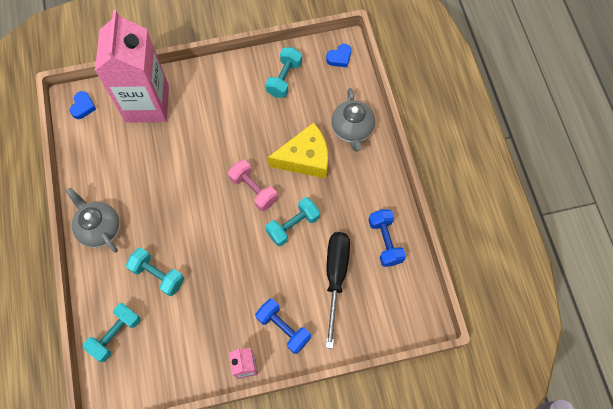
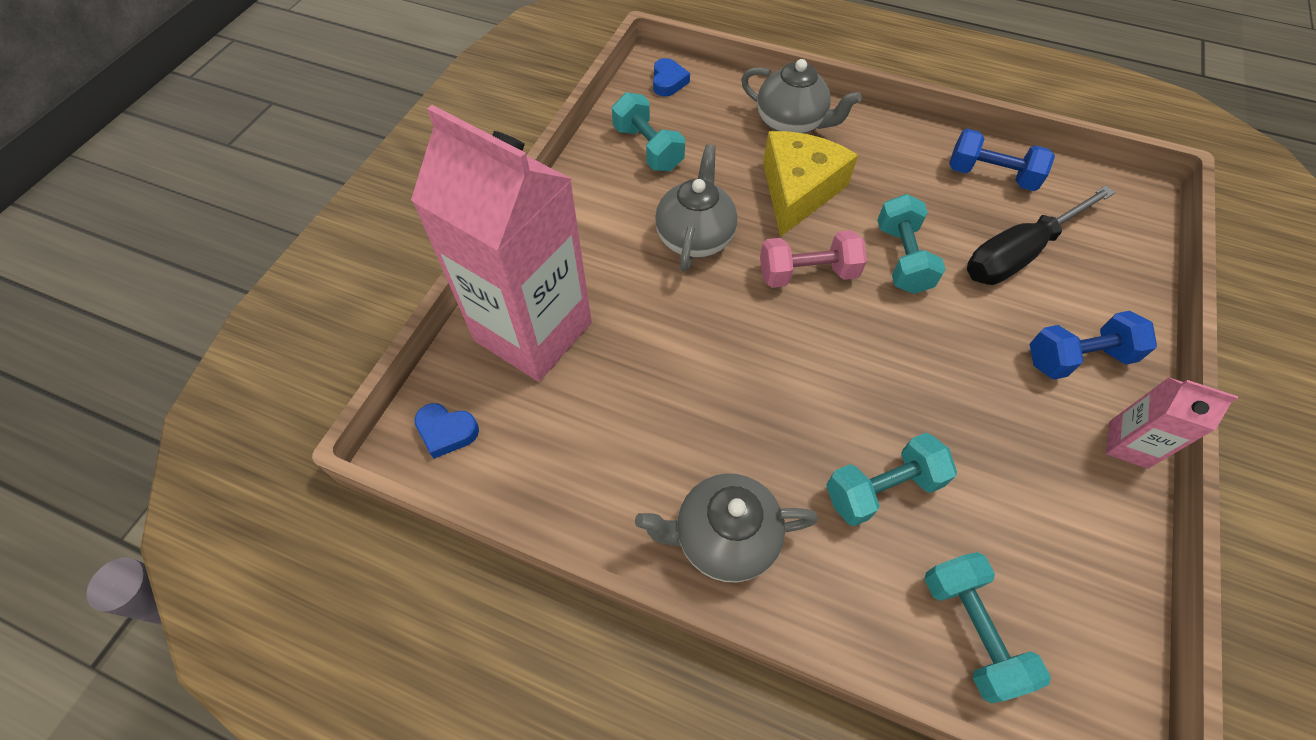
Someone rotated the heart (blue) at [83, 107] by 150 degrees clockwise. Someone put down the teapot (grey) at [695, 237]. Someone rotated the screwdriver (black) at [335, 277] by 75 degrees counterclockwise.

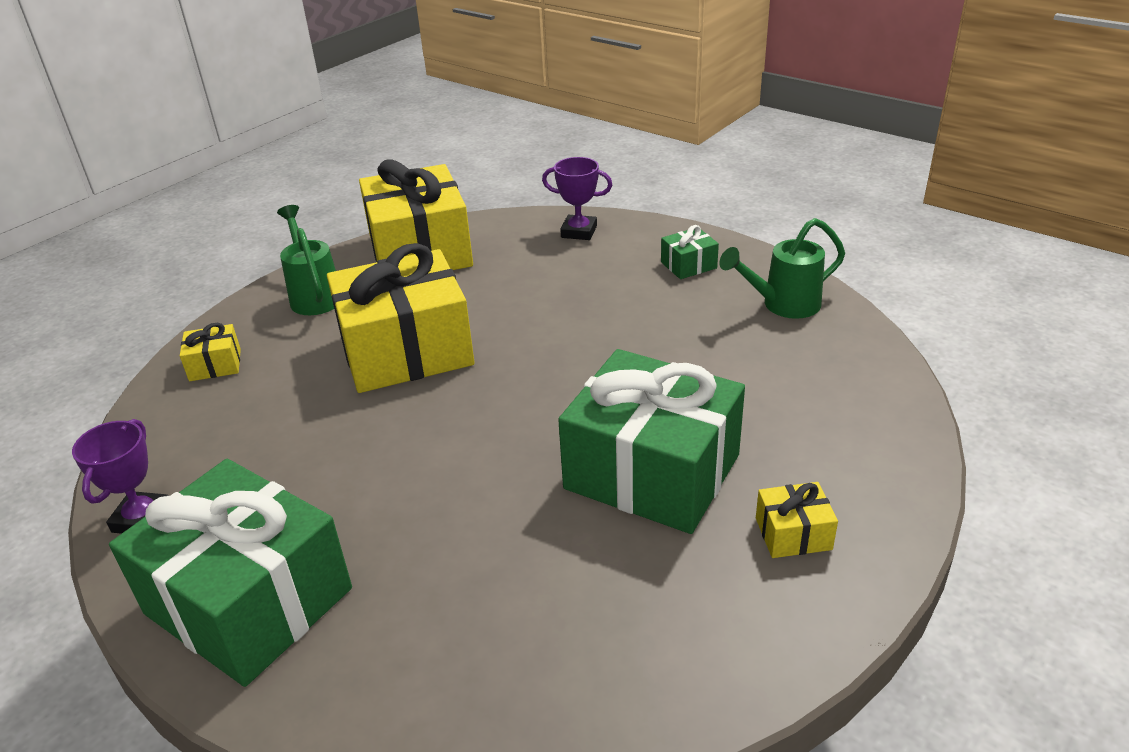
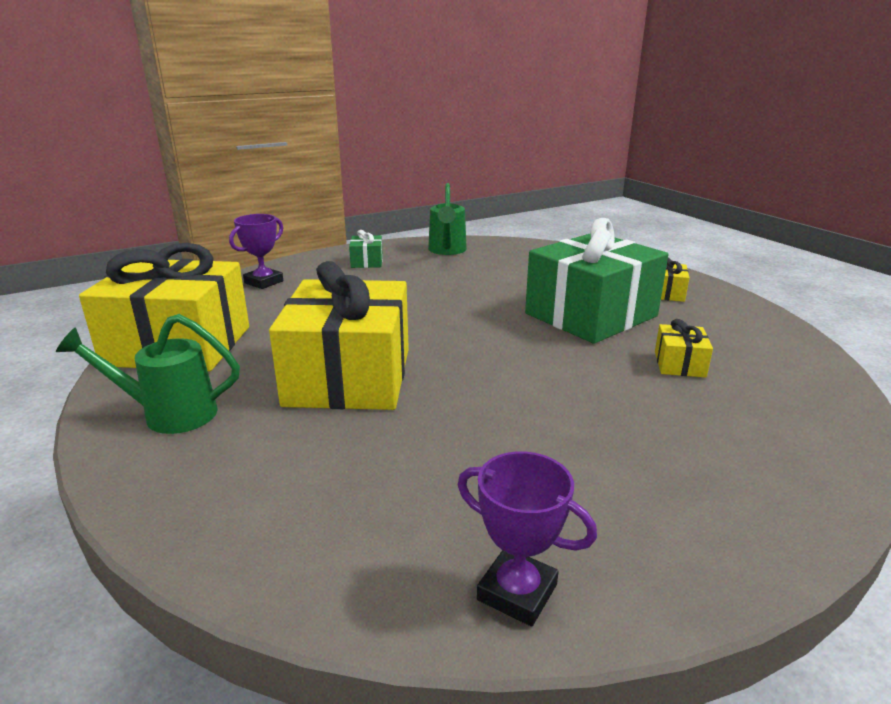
Someone carried the gift (yellow) from [215, 365] to [679, 364]. Someone took away the gift (green) at [249, 601].

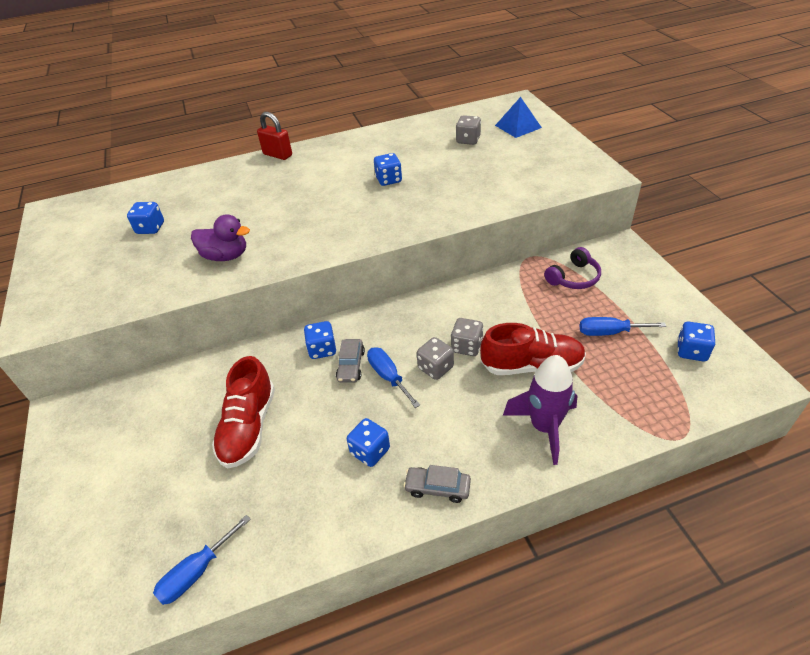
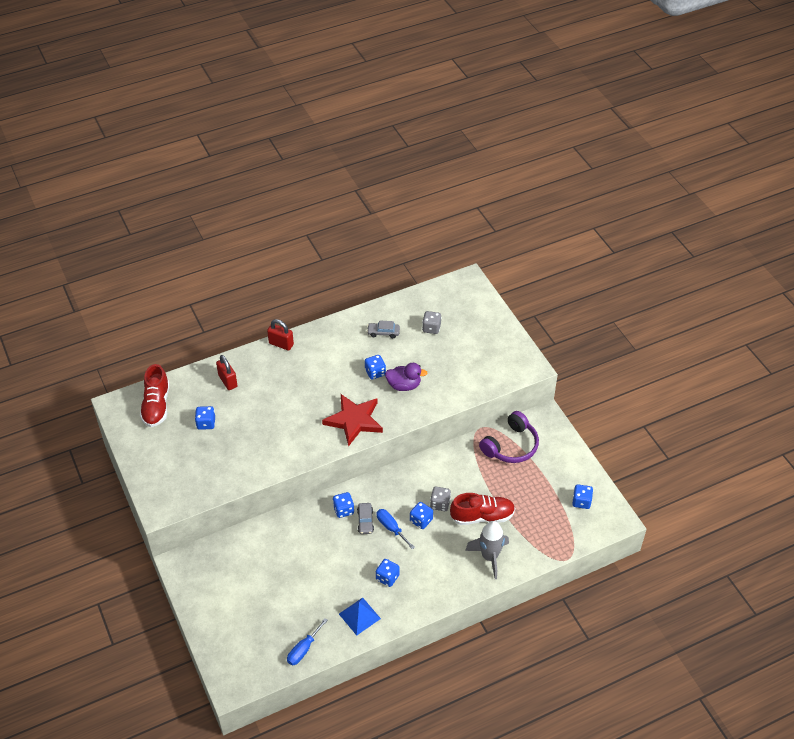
Someone carried the shoe (red) from [249, 427] to [156, 405]. Someone put down the padlock (red) at [228, 381]. Someone put down the star (red) at [354, 420]. Someone carried the pyramid (blue) from [518, 126] to [359, 616]. Someone carried the car (grey) from [437, 488] to [383, 332]. Someone carried the duck (purple) from [226, 256] to [404, 385]. Someone repainted the dice (grey) at [435, 368], which became the dice (blue) at [421, 520]. Someone repainted the rocket (purple) at [544, 427], which became the rocket (grey) at [489, 557]. Someone scaled the headphones (purple) at [573, 277] by 1.54. Someone took away the screwdriver (blue) at [609, 332].

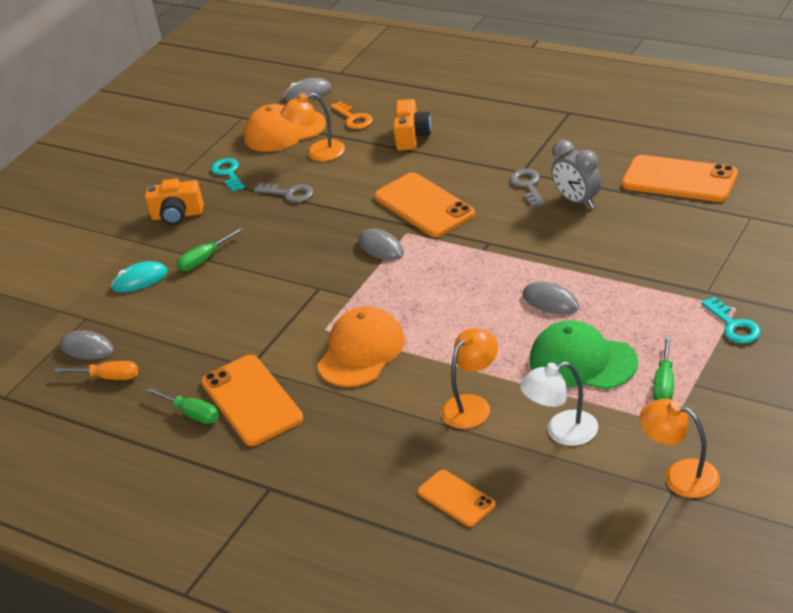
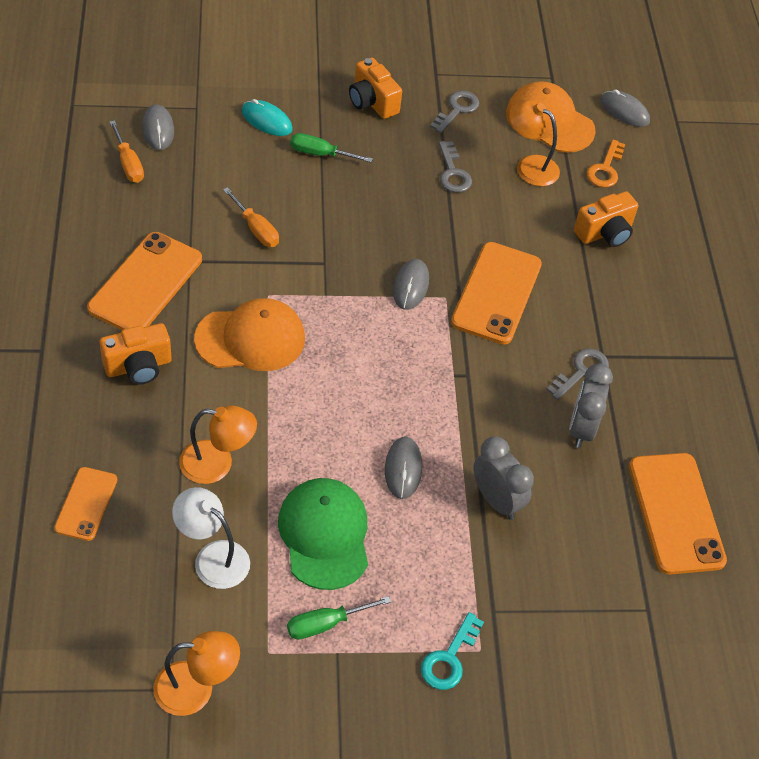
Someone put down the camera (orange) at [138, 366]. Someone rotated the lamp (orange) at [680, 475] by 90 degrees clockwise. Someone put down the screwdriver (orange) at [256, 229]. Someone repainted the key (turquoise) at [228, 173], which became the key (grey) at [457, 109]. Someone put down the clock (grey) at [496, 500]. Someone took away the screwdriver (green) at [192, 414].

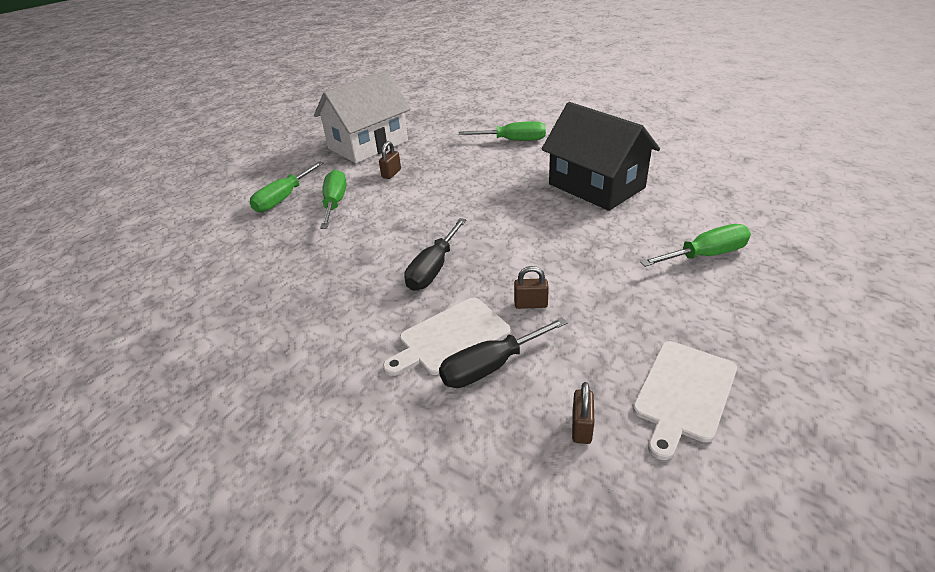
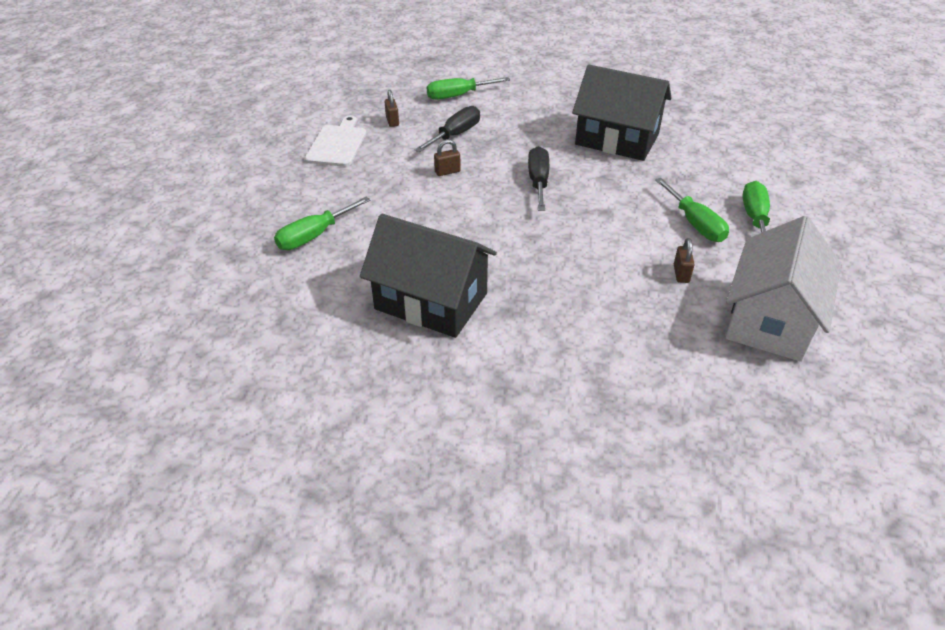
Someone carried the screwdriver (green) from [513, 140] to [458, 96]. Someone put down the house (black) at [617, 139]. Someone took away the cutting board (white) at [450, 337].

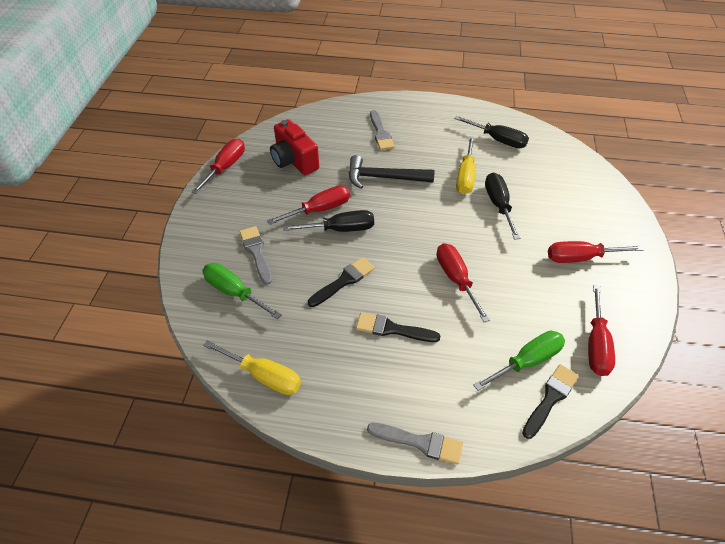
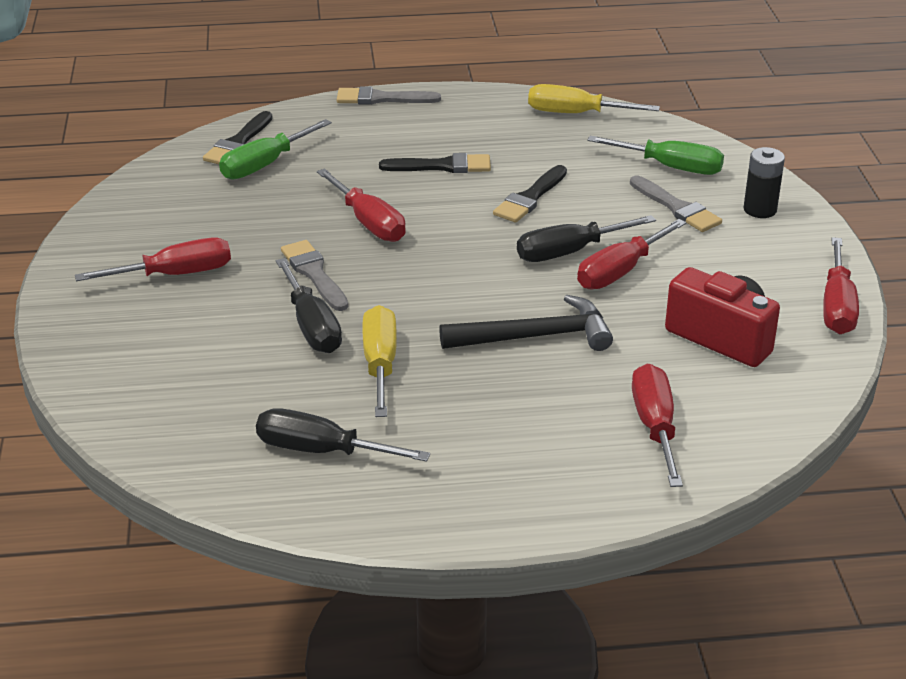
Someone carried the brush (grey) from [380, 133] to [314, 273]. Someone carried the screwdriver (red) from [596, 344] to [655, 427]. Someone put down the battery (black) at [760, 210].

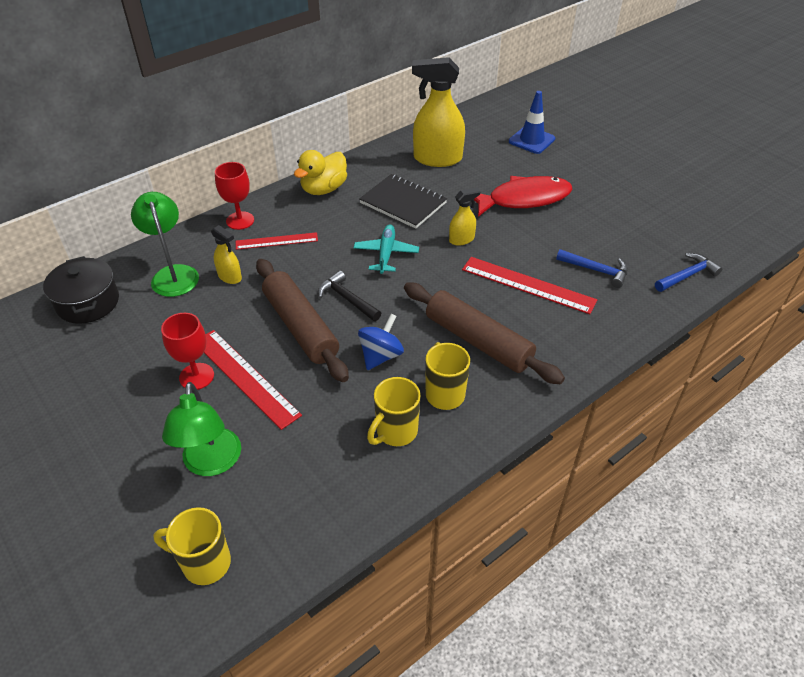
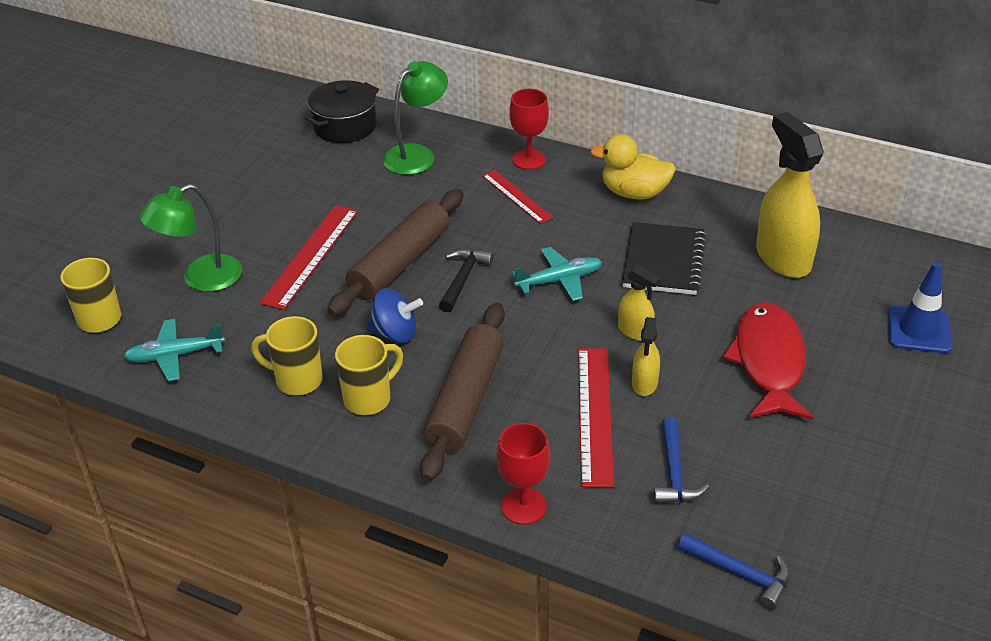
Someone put down the plane (turquoise) at [175, 355]. Someone carried the goblet (red) from [196, 376] to [523, 506]. Someone carried the spray bottle (yellow) from [230, 277] to [644, 384]. Someone rotated the fish (red) at [524, 199] by 135 degrees counterclockwise.

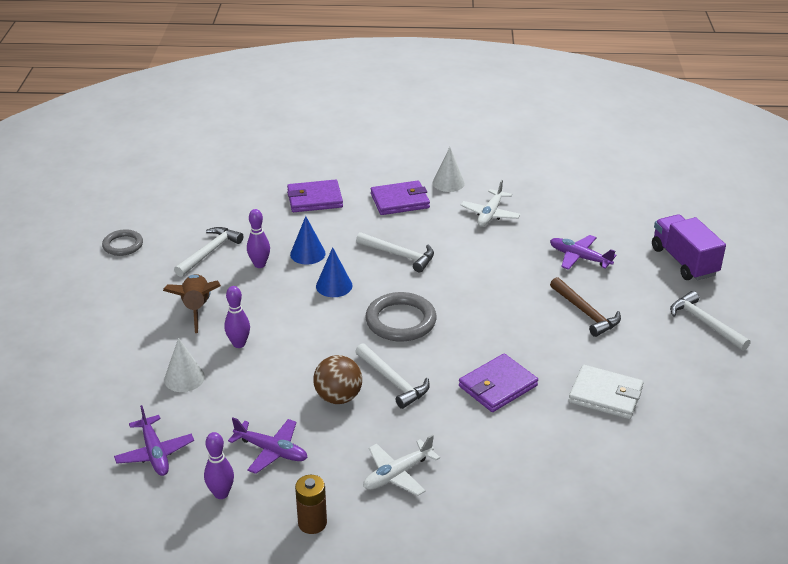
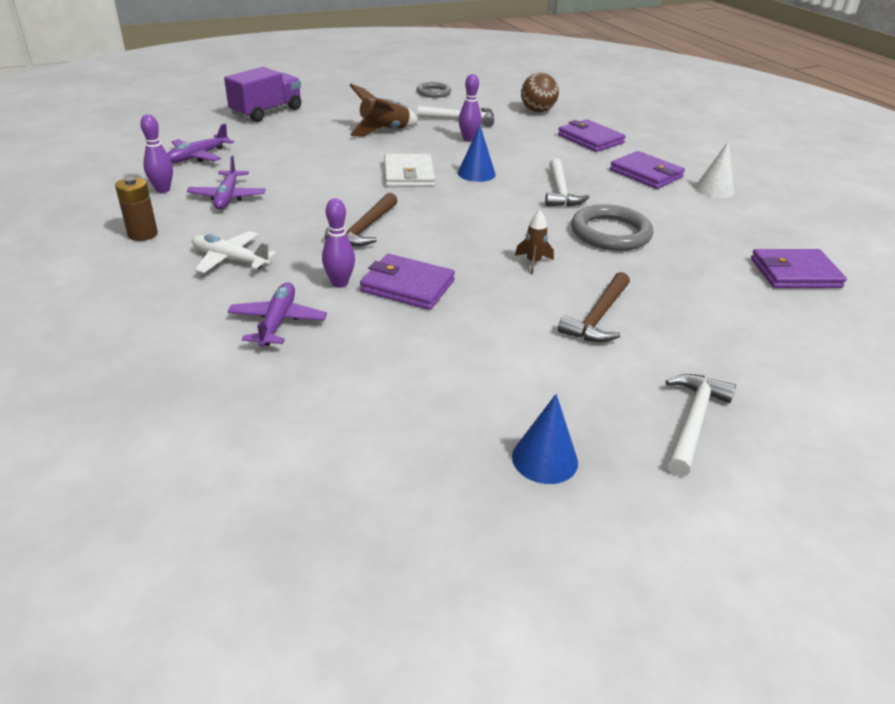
Someone carried the truck (purple) from [684, 261] to [267, 112]. Someone carried the plane (purple) from [579, 257] to [278, 322]. Someone carried the bowling pin (purple) from [239, 344] to [339, 283]. Someone repainted the hammer (white) at [393, 381], which became the hammer (brown) at [364, 229]. Someone carried the wallet (white) from [605, 395] to [408, 174]. Someone carried the cone (blue) from [307, 254] to [544, 459]. Someone put down the rocket (brown) at [533, 262]. Someone carried the ball (brown) from [338, 397] to [537, 111]. Someone carried the ring (grey) from [401, 321] to [610, 233]. Someone put down the wallet (purple) at [795, 273]. Someone took away the cone (white) at [184, 378]. Someone took away the plane (white) at [490, 214].

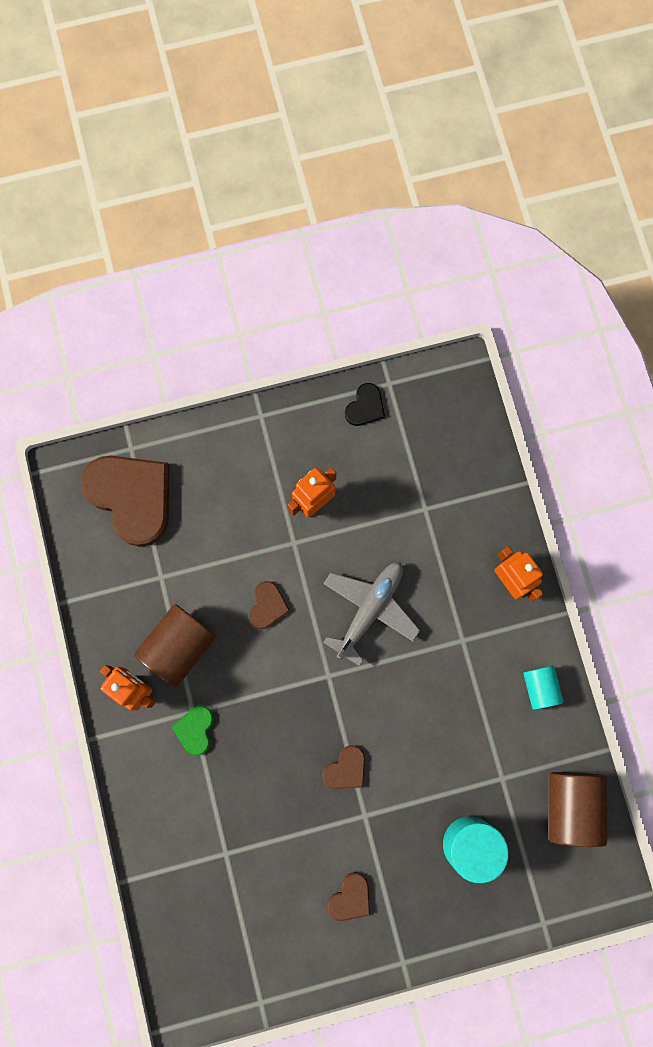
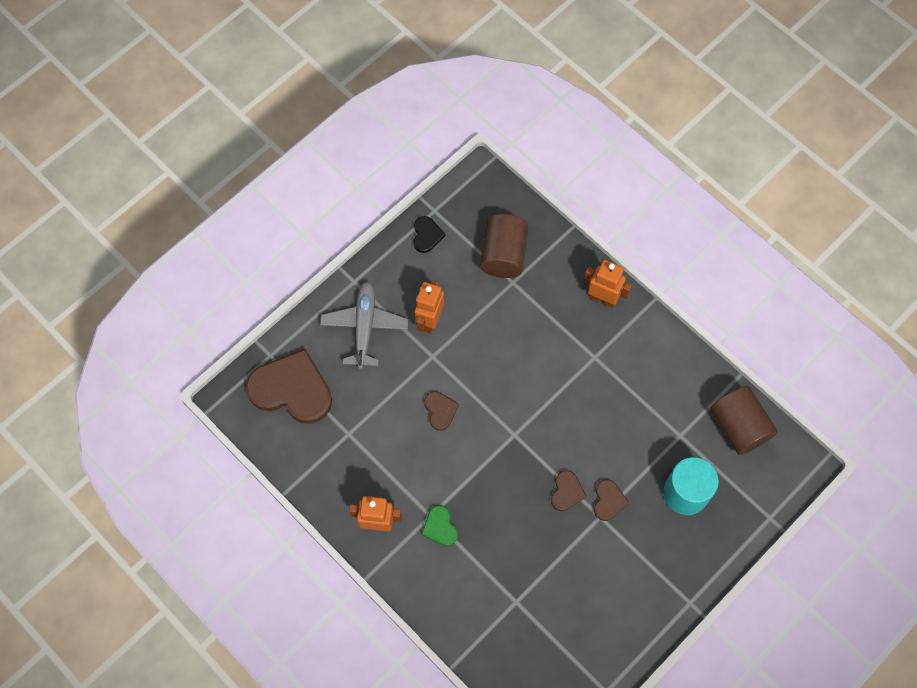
Someone carried the plane (grey) from [370, 609] to [364, 326]. Someone carried the cylinder (brown) from [179, 647] to [503, 255]. Someone carried the heart (brown) from [350, 898] to [608, 501]. Someone took away the cylinder (turquoise) at [540, 687].

